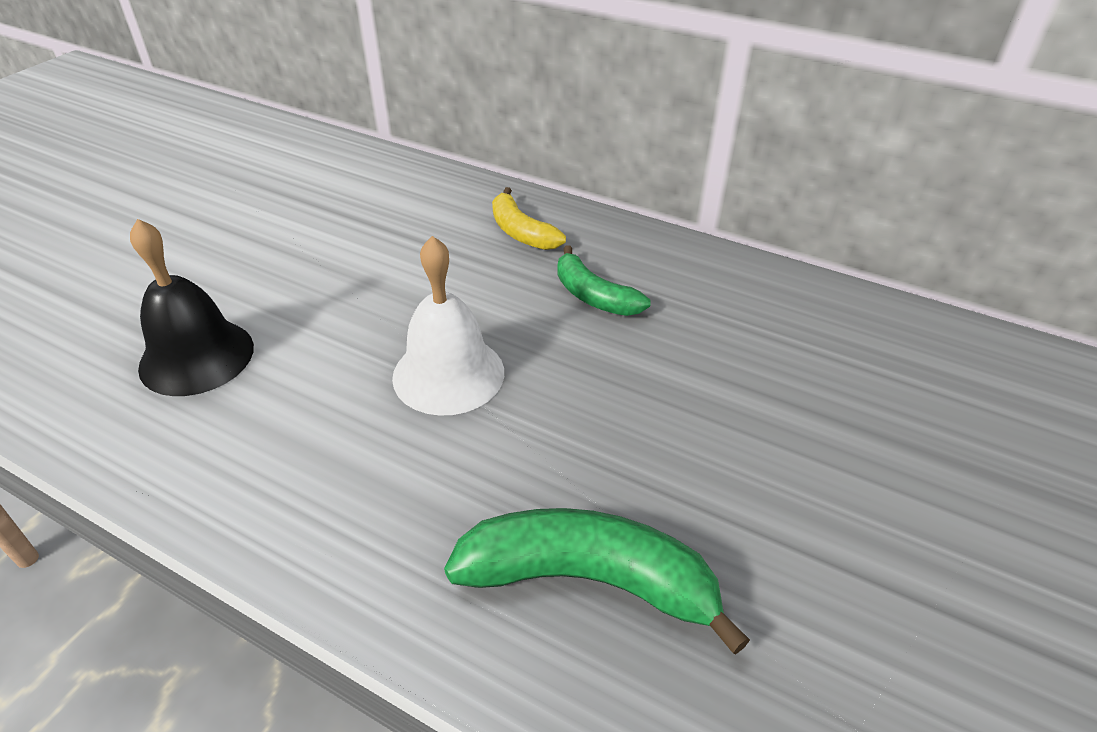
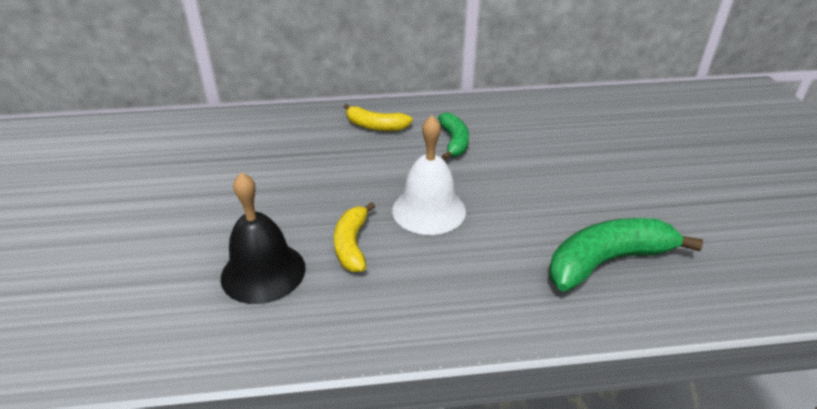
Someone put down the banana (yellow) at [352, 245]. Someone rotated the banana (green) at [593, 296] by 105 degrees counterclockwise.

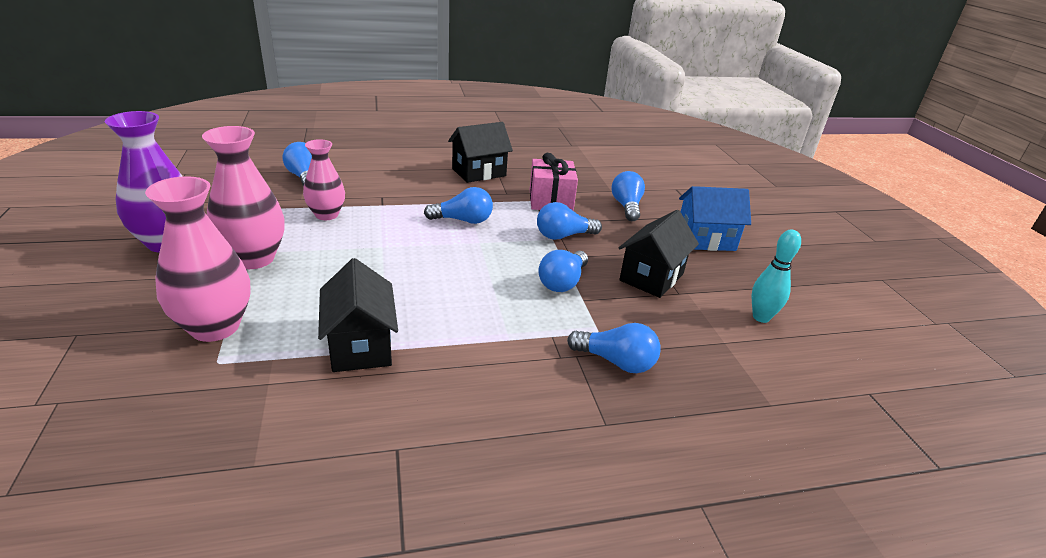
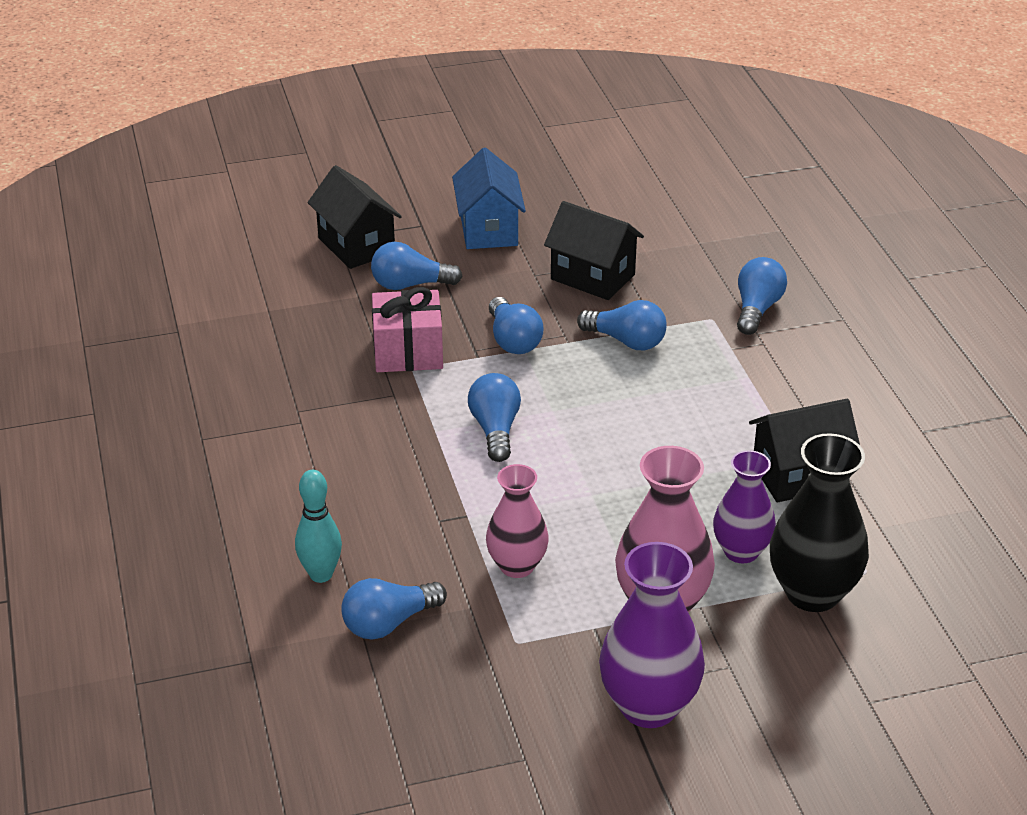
Someone carried the bowling pin (turquoise) from [761, 317] to [321, 574]. Someone carried the house (black) from [479, 172] to [356, 245]. Someone put down the vase (purple) at [741, 551]. Someone repainted the vase (pink) at [215, 327], which became the vase (black) at [812, 593].

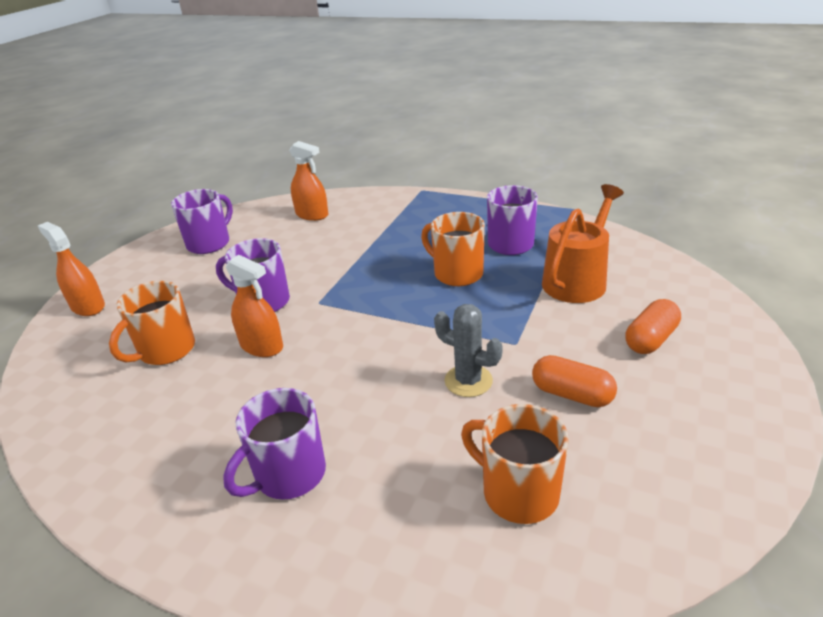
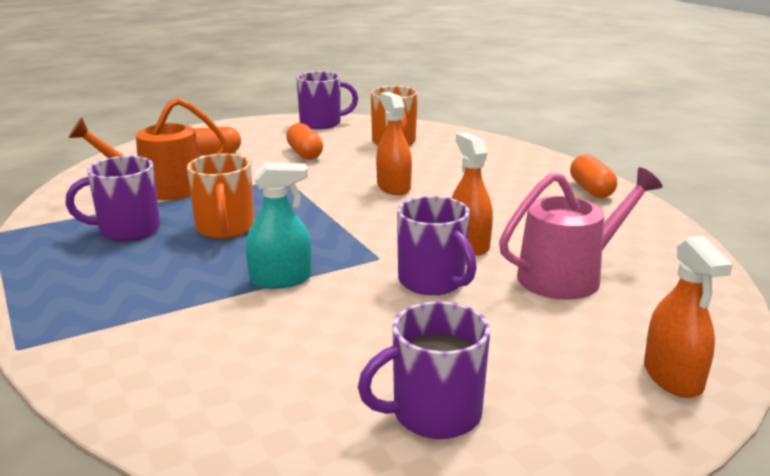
Someone put down the spray bottle (turquoise) at [280, 279]. Someone carried the mug (purple) from [288, 475] to [322, 123]. Someone carried the spray bottle (orange) from [312, 215] to [393, 187]. Someone swapped the mug (orange) at [166, 350] for the watering can (pink) at [567, 276]. Someone put down the capsule (orange) at [591, 190]. Someone took away the cactus (grey) at [468, 381].

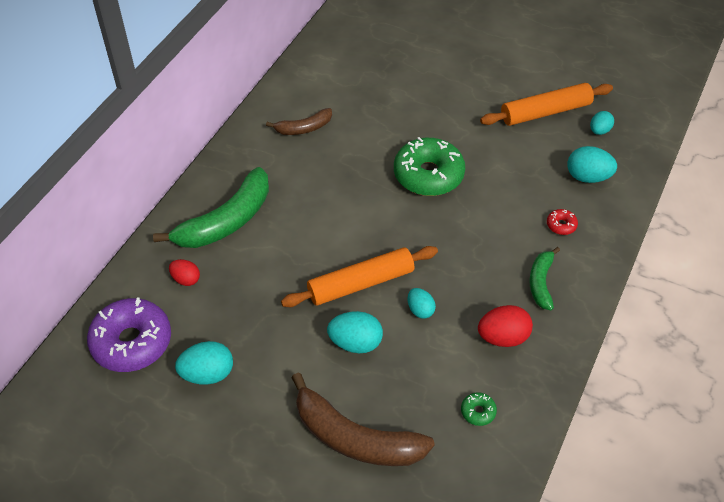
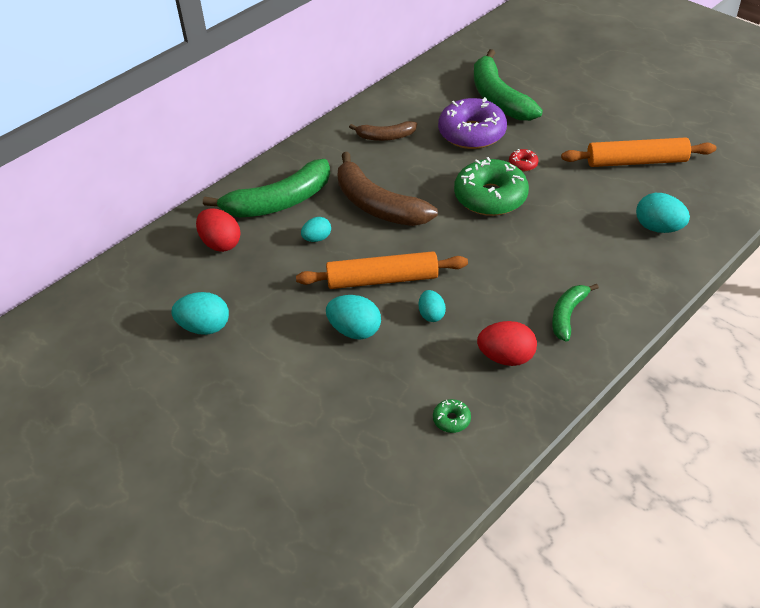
Someone scaled the egg (red) at [186, 279] by 1.59. Someone carried the egg (turquoise) from [599, 131] to [317, 238]. Someone carried the banana (brown) from [355, 438] to [378, 205]. Someone carried the donut (purple) from [132, 342] to [472, 133]. Someone put down the banana (green) at [498, 98]. Someone carried the donut (red) from [561, 225] to [523, 164].

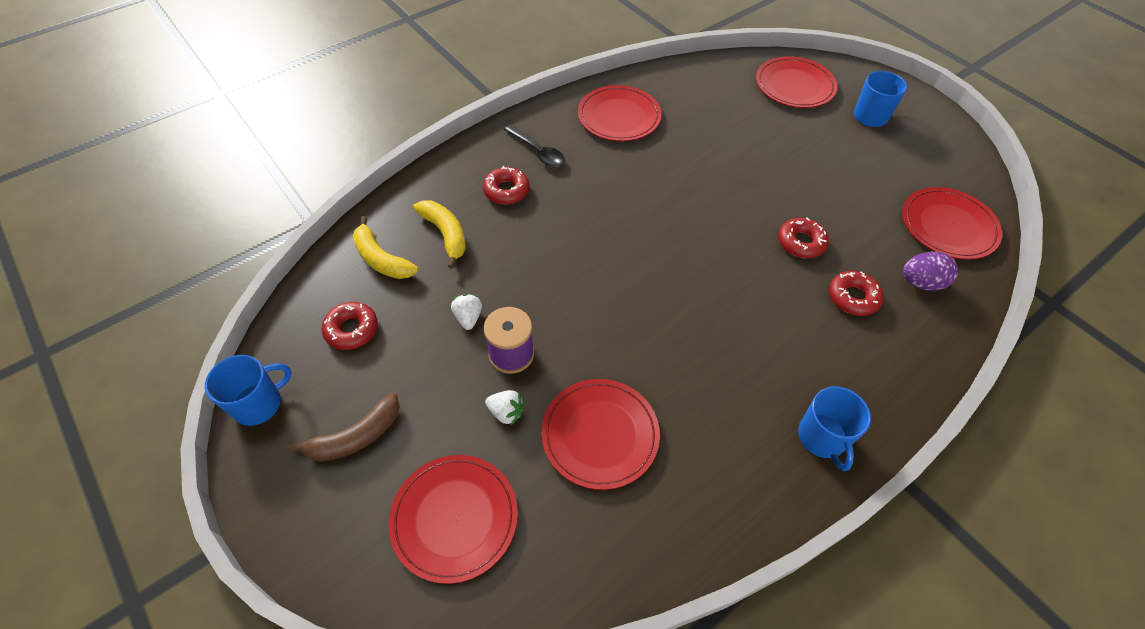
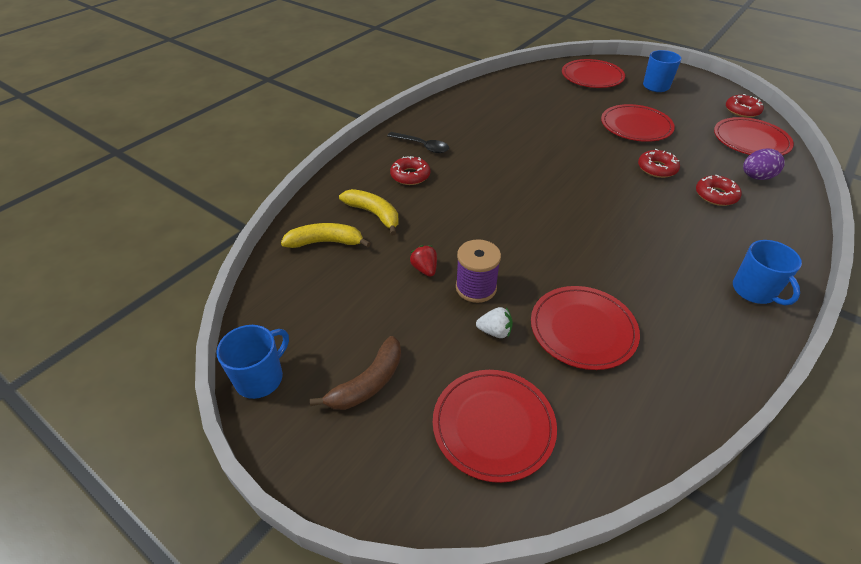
Someone rotated the banana (yellow) at [381, 259] by 150 degrees clockwise. Someone repainted the strawberry (white) at [468, 317], which became the strawberry (red) at [424, 269]. Someone carried the plate (red) from [619, 116] to [636, 126]. Someone carried the donut (red) from [352, 330] to [742, 111].

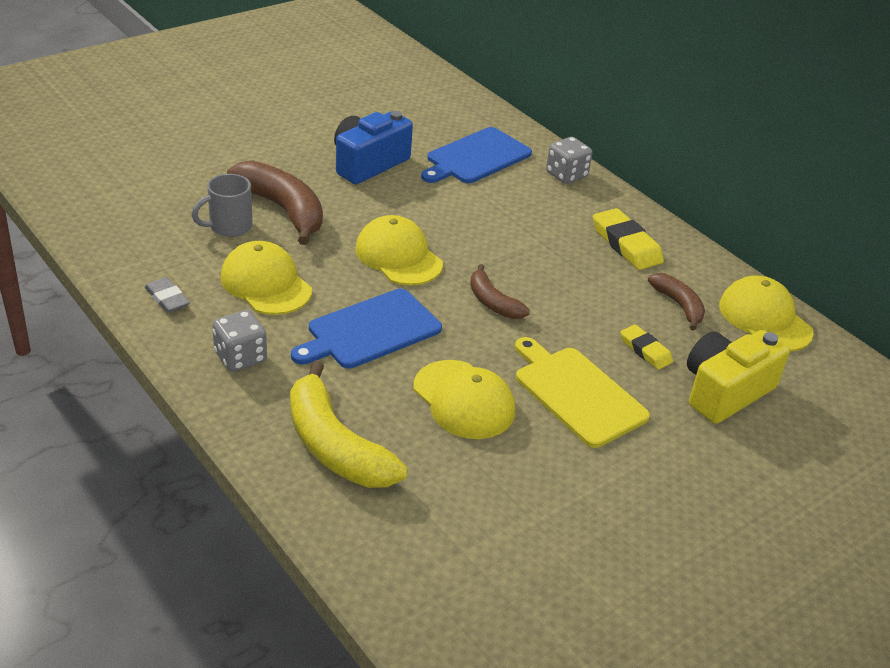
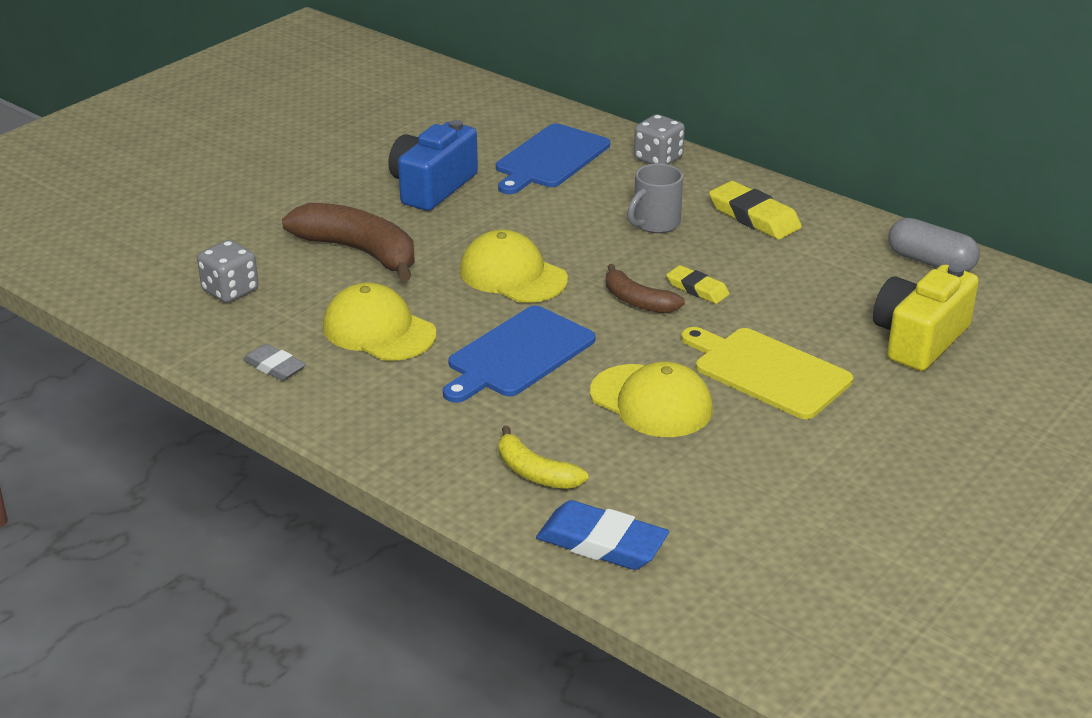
Someone carried the dice (grey) from [240, 357] to [230, 290]. Someone scaled the banana (yellow) at [335, 445] by 0.56. Someone put down the eraser (blue) at [602, 543]. Someone carried the mug (grey) from [229, 226] to [655, 223]. Someone carried the eraser (yellow) from [645, 350] to [697, 289]. Someone swapped the cap (yellow) at [764, 318] for the capsule (grey) at [930, 262]. Someone took away the banana (brown) at [678, 305].

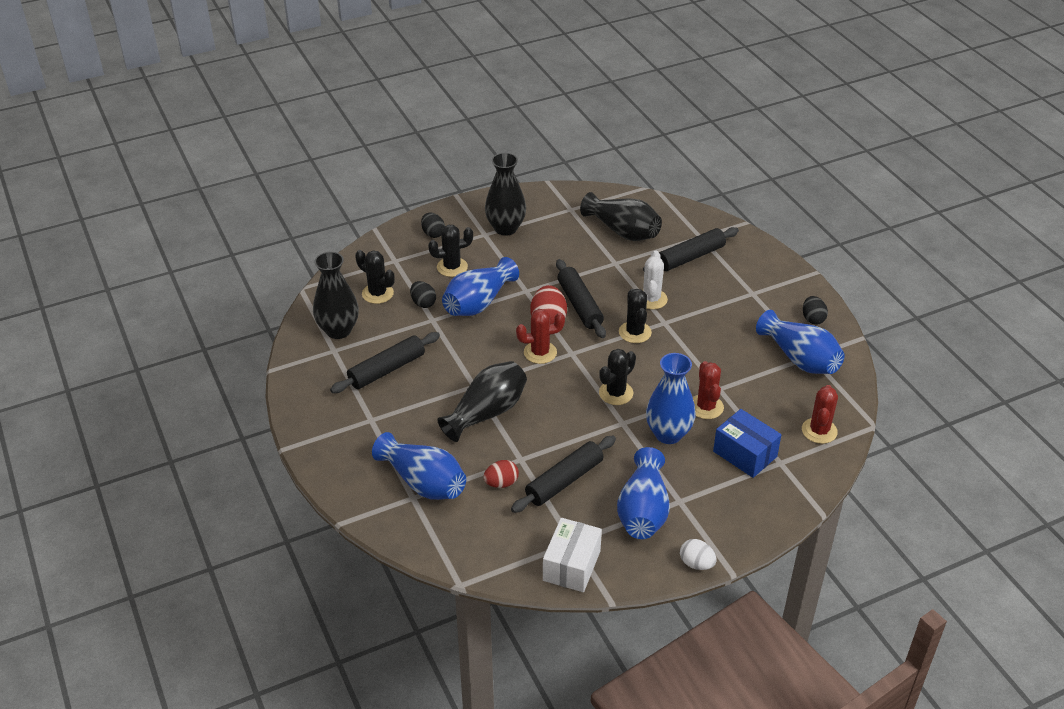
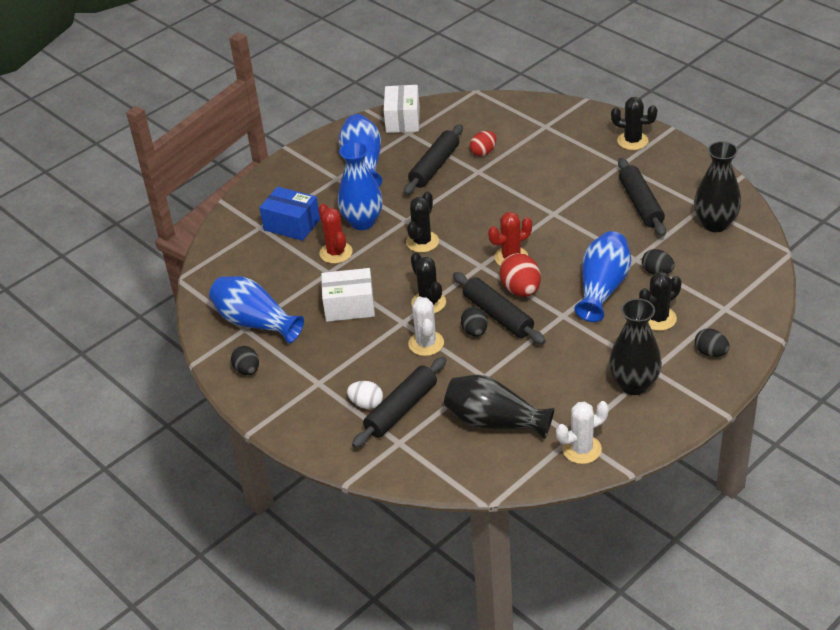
Someone put down the box (white) at [349, 306]. Someone carried the egg (white) from [696, 564] to [366, 404]. Someone put down the egg (black) at [475, 331]. Someone put down the cactus (white) at [581, 449]. Someone carried the cactus (black) from [377, 293] to [632, 141]. Someone rotated the rolling pin (black) at [387, 370] by 45 degrees counterclockwise. Someone took away the vase (blue) at [423, 482]. Someone took away the vase (black) at [487, 413]. Someone took away the cactus (red) at [819, 431].

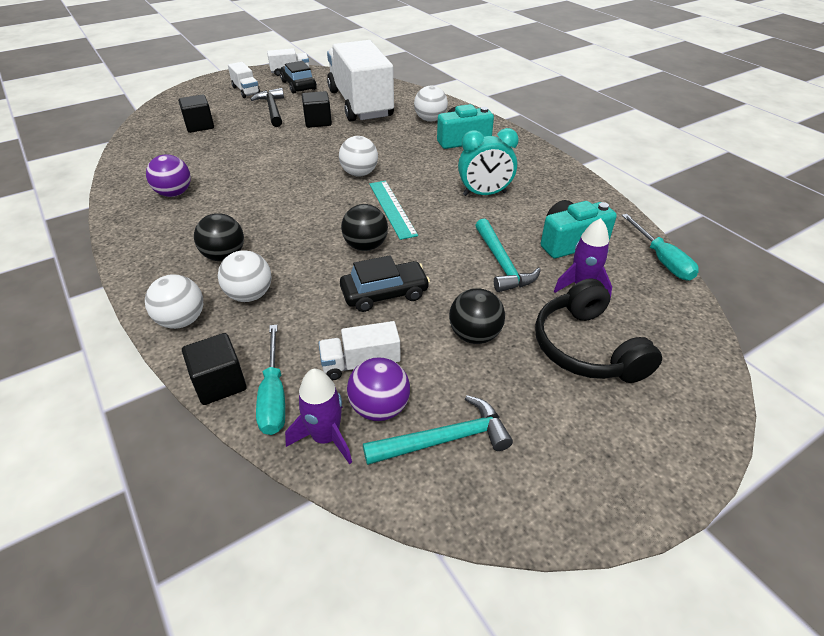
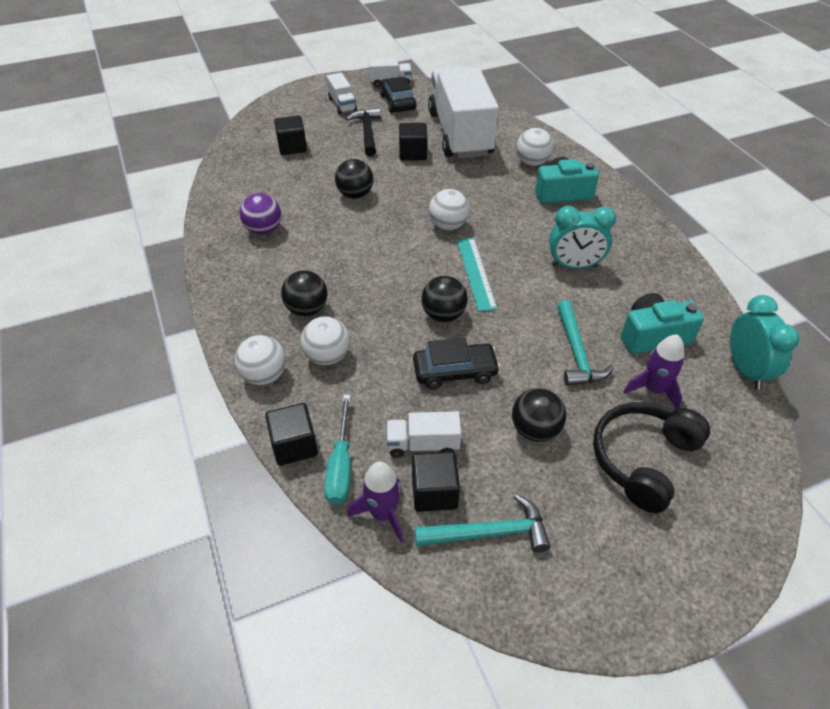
Someone put down the ball (black) at [355, 194]. Someone swapped the ball (purple) at [379, 408] for the cube (black) at [434, 492]. Someone rotated the headphones (black) at [586, 348] by 45 degrees clockwise. Someone swapped the screwdriver (turquoise) at [661, 260] for the clock (turquoise) at [745, 370].

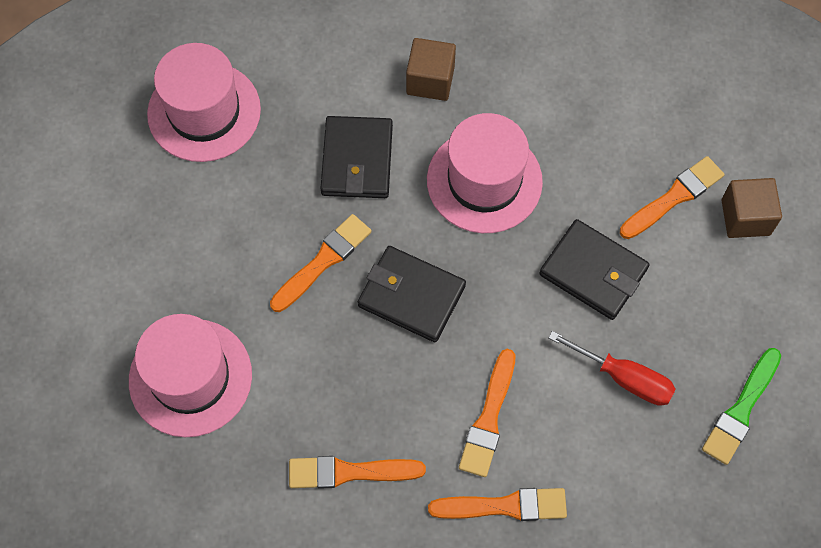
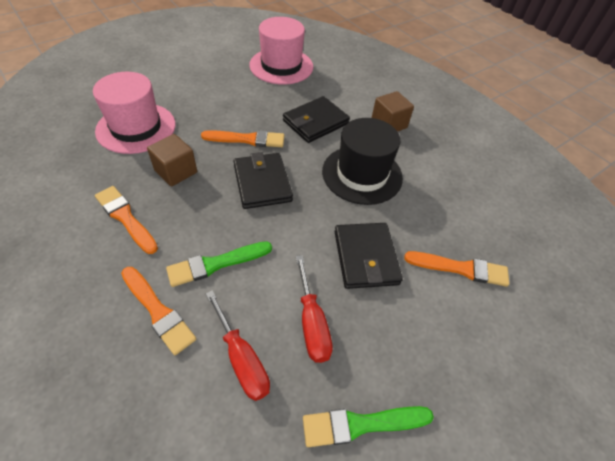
Someone carried the cube (brown) from [745, 217] to [176, 171]. Someone repainted the brush (orange) at [488, 418], which became the brush (green) at [216, 264]. Someone put down the screwdriver (red) at [242, 359]. Someone repainted the hat (pink) at [484, 181], which became the hat (black) at [362, 174].

